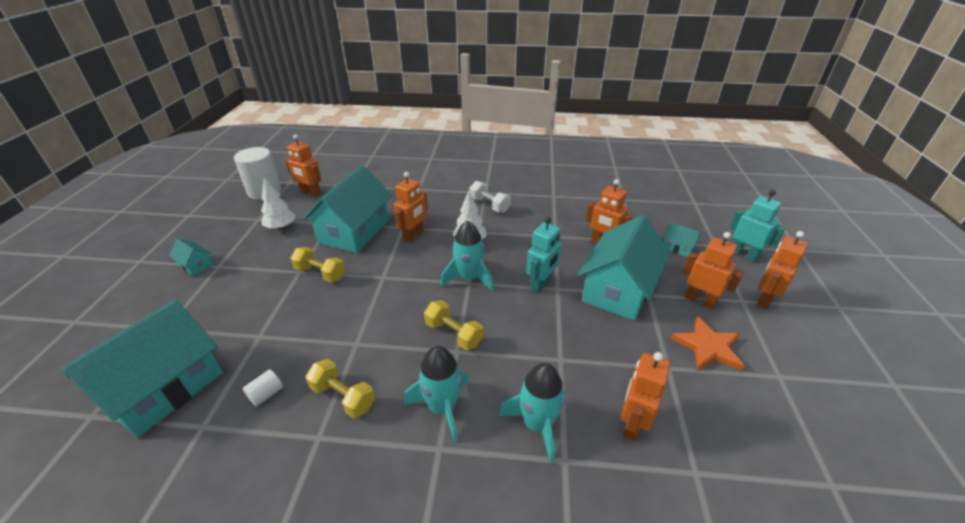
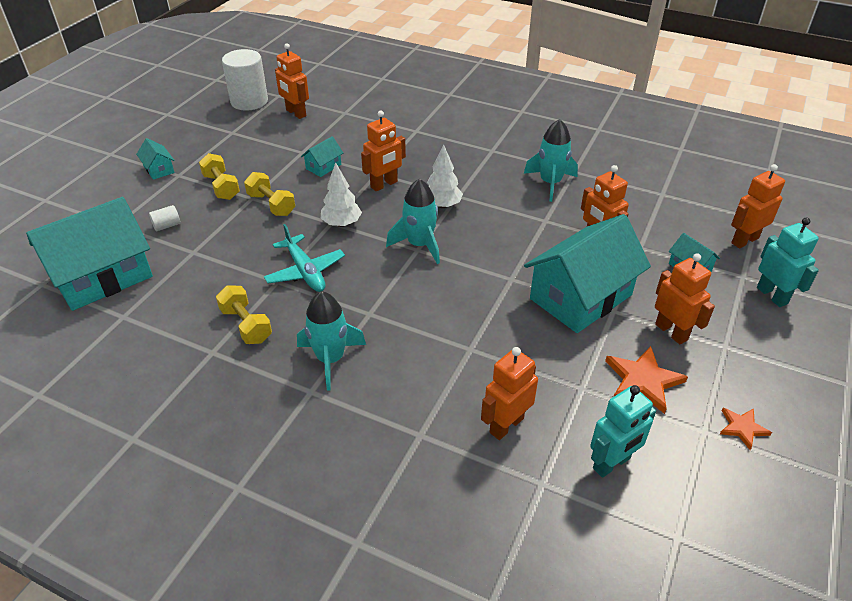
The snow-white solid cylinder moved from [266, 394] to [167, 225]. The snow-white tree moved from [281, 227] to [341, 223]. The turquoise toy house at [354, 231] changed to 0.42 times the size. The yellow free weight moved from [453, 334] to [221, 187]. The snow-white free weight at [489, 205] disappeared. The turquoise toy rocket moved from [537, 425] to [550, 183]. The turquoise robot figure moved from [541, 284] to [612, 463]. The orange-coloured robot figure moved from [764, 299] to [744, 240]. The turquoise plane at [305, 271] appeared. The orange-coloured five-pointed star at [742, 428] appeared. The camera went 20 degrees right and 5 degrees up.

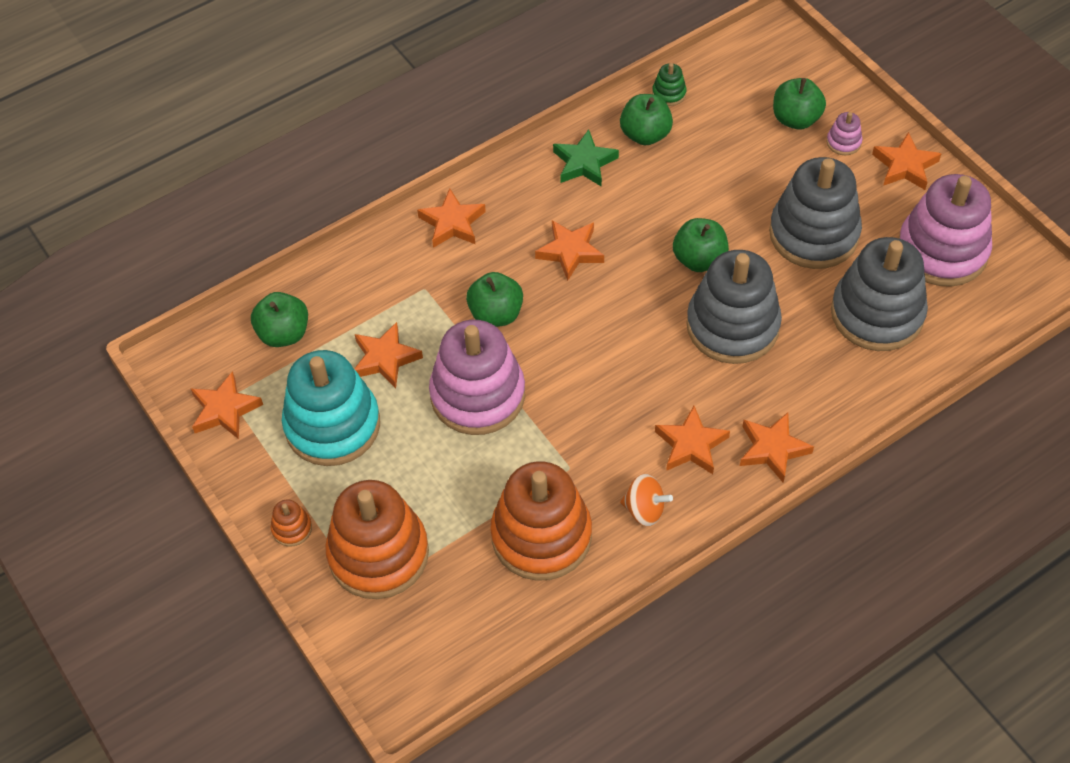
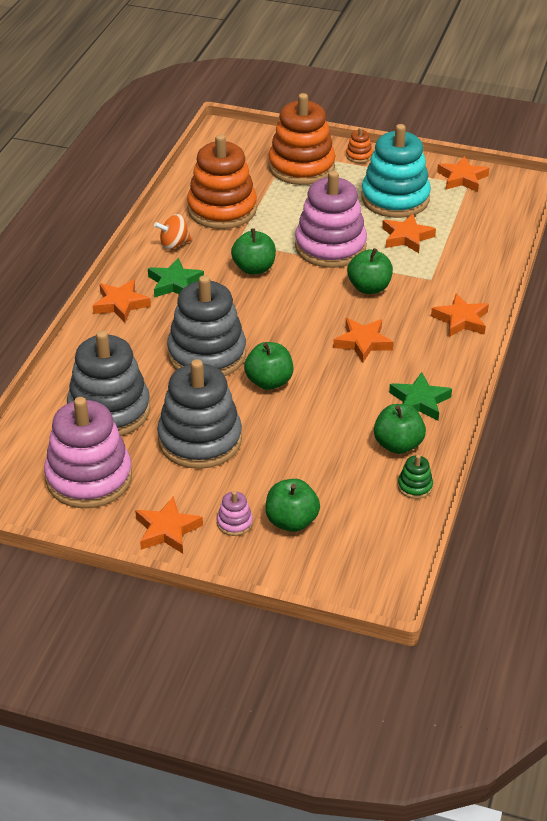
The green apple fruit moved from [284, 333] to [254, 268]. The orange-coloured five-pointed star at [691, 445] became the green five-pointed star at [175, 283]. The camera went 140 degrees right and 15 degrees down.

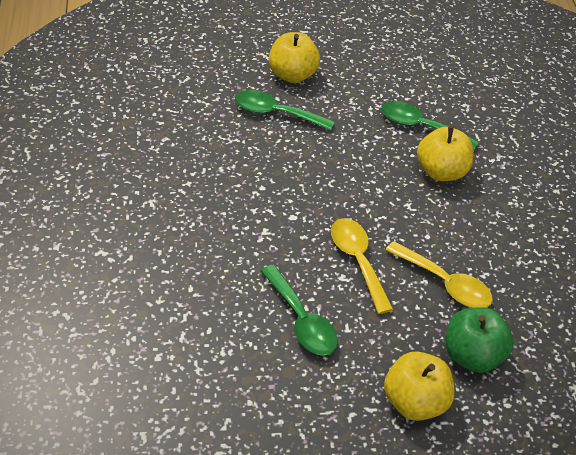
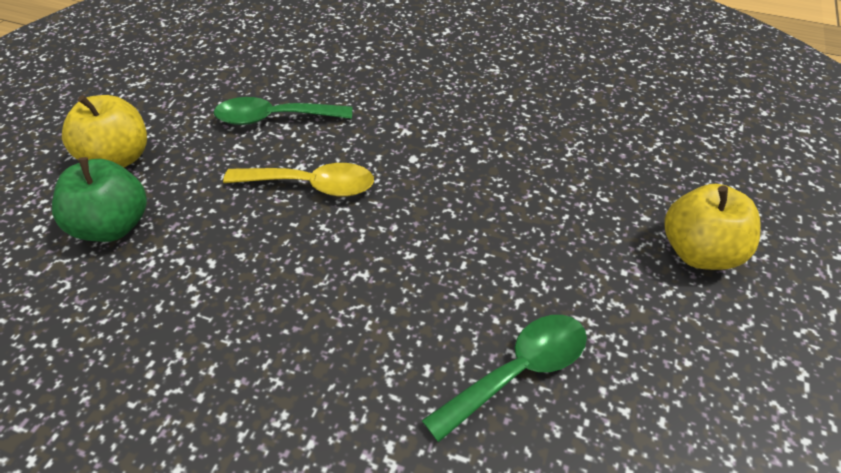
The green tablespoon at [276, 113] disappeared. The yellow tablespoon at [444, 283] disappeared. The yellow apple fruit at [441, 171] disappeared. The camera went 120 degrees right and 0 degrees up.

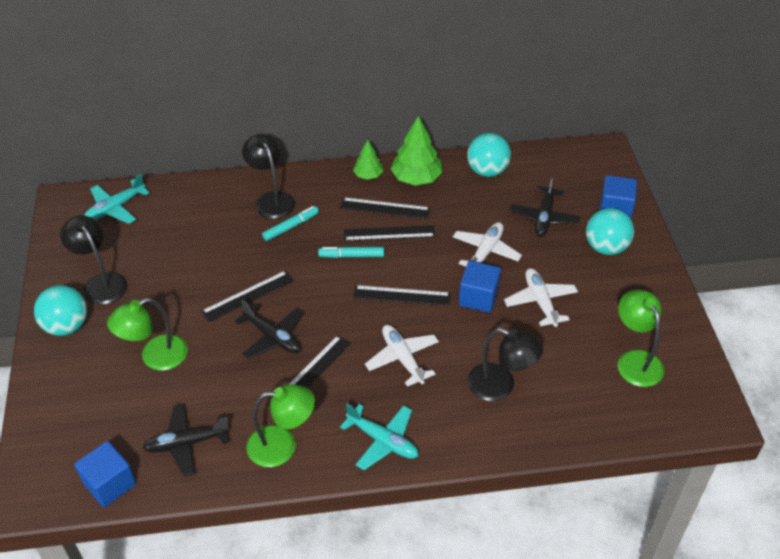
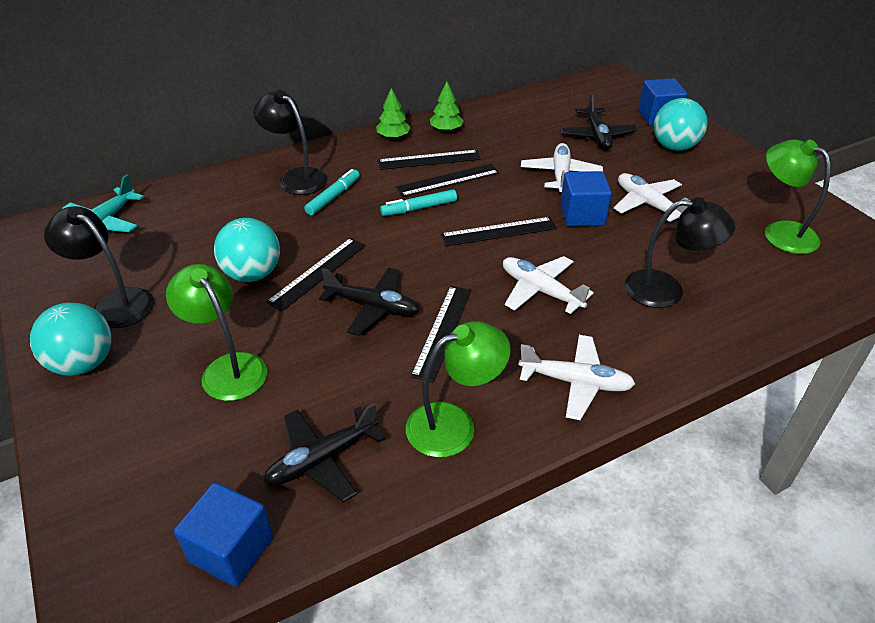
The green lamp at [155, 357] turned 105 degrees clockwise. The turquoise plane at [383, 441] became the snow-white plane at [575, 382]. The green tree at [416, 178] changed to 0.59 times the size. The turquoise ball moved from [487, 171] to [252, 274]. The camera went 20 degrees left and 5 degrees down.

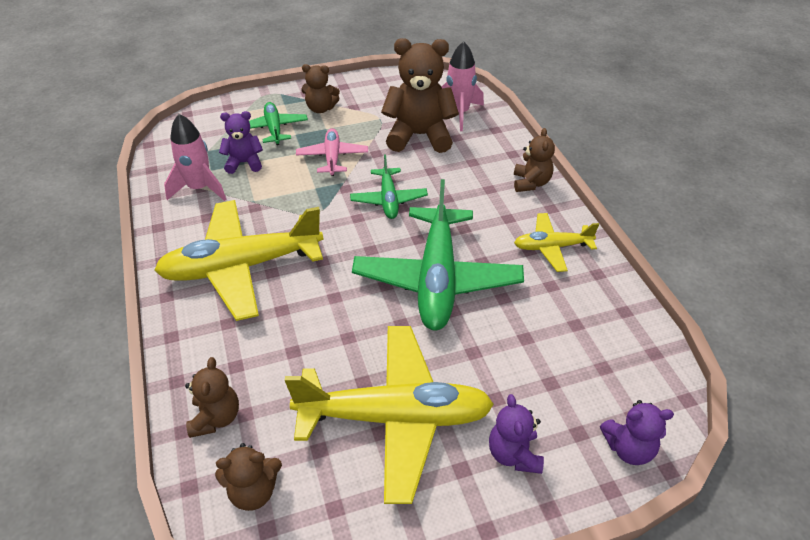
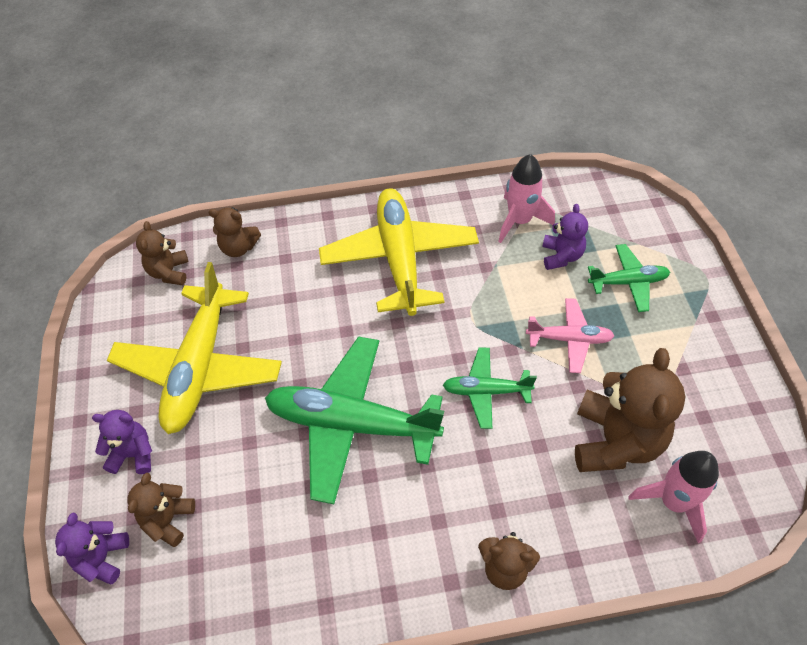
The brown teddy bear moved from [321, 108] to [168, 520]. The yellow plane at [552, 247] disappeared. The camera went 100 degrees right and 10 degrees up.

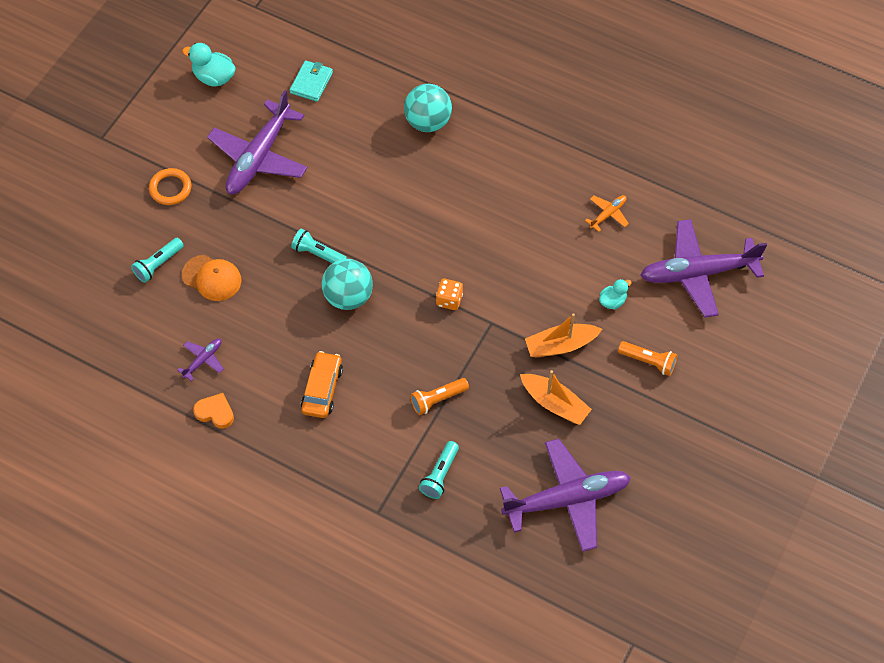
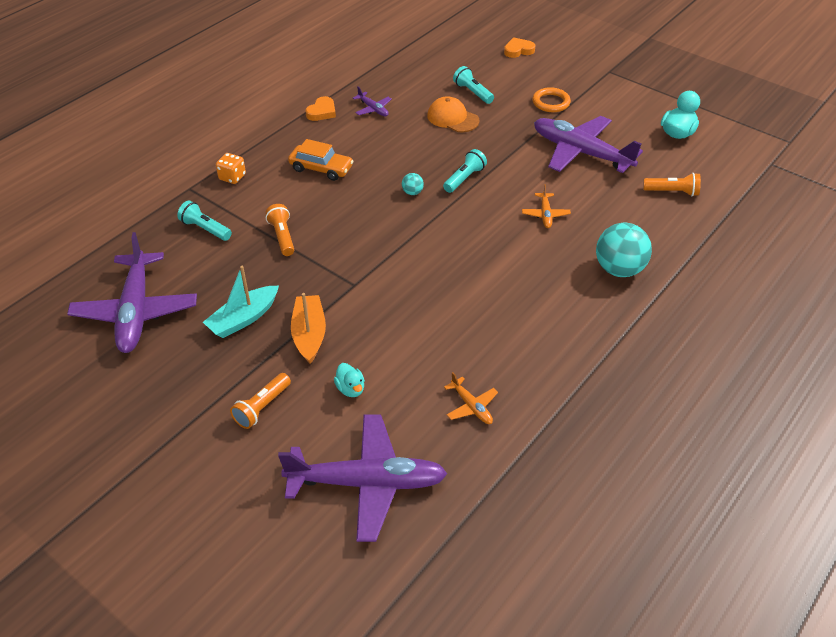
The orange-coloured baseball cap at [212, 278] turned 90 degrees clockwise. The turquoise billfold at [311, 83] was replaced by the orange-coloured pocket torch at [672, 192]. The turquoise ball at [348, 296] changed to 0.45 times the size. The orange-coloured die moved from [449, 300] to [232, 177]. The orange-coloured sailboat at [554, 403] became the turquoise sailboat at [243, 319]. The purple plane at [698, 273] turned 90 degrees clockwise. The orange-coloured heart at [518, 50] appeared. The orange-coloured plane at [545, 214] appeared. The camera went 100 degrees right and 15 degrees down.

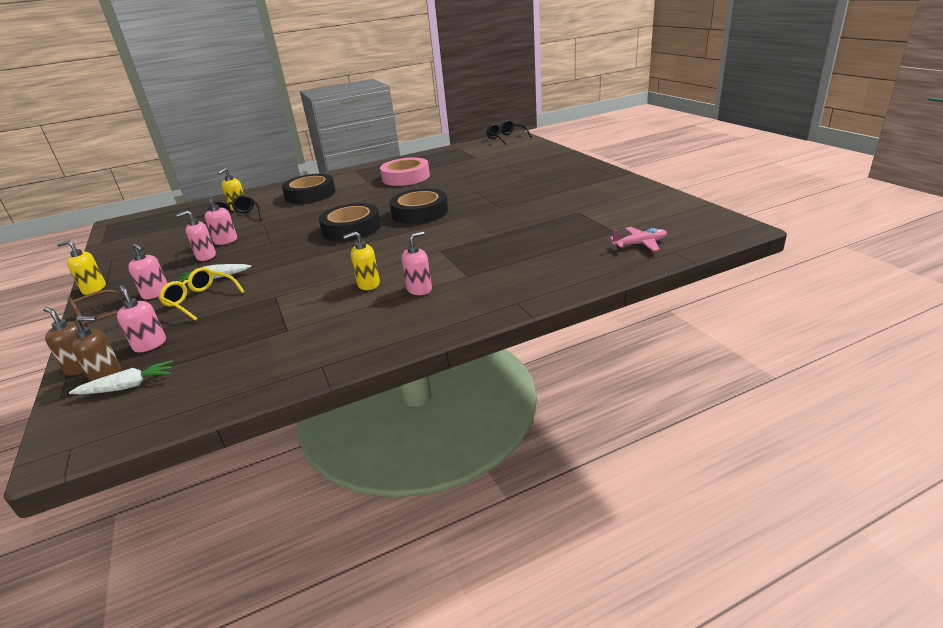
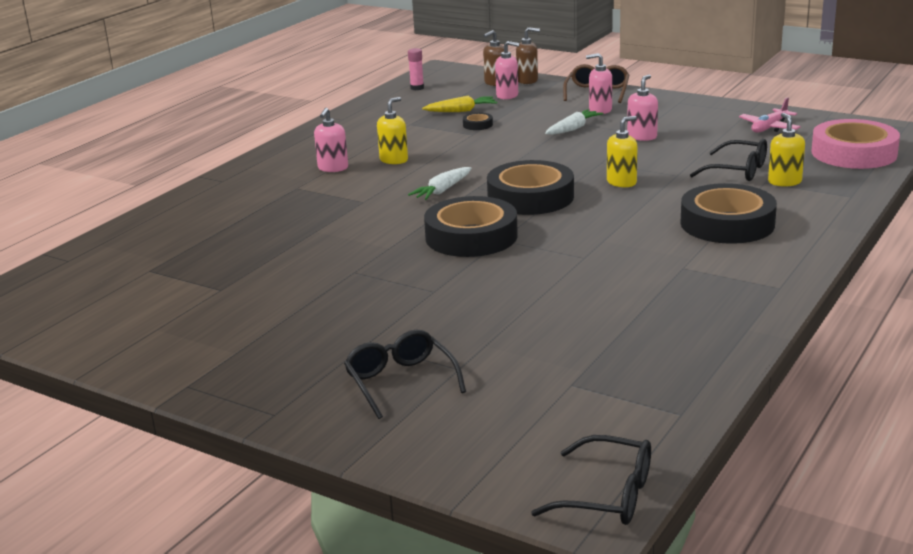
The yellow soap pump moved from [94, 289] to [621, 182]. The snow-white toy carrot moved from [128, 386] to [442, 190]. The yellow spectacles at [200, 300] disappeared. The rosy soap pump at [226, 241] disappeared. The rosy sticky tape moved from [405, 177] to [854, 153]. The rosy plane moved from [639, 244] to [769, 127]. The ebony spectacles at [400, 381] appeared. The rosy glue at [417, 88] appeared. The yellow toy carrot at [461, 111] appeared. The ebony sticky tape at [477, 125] appeared. The camera went 145 degrees right and 5 degrees down.

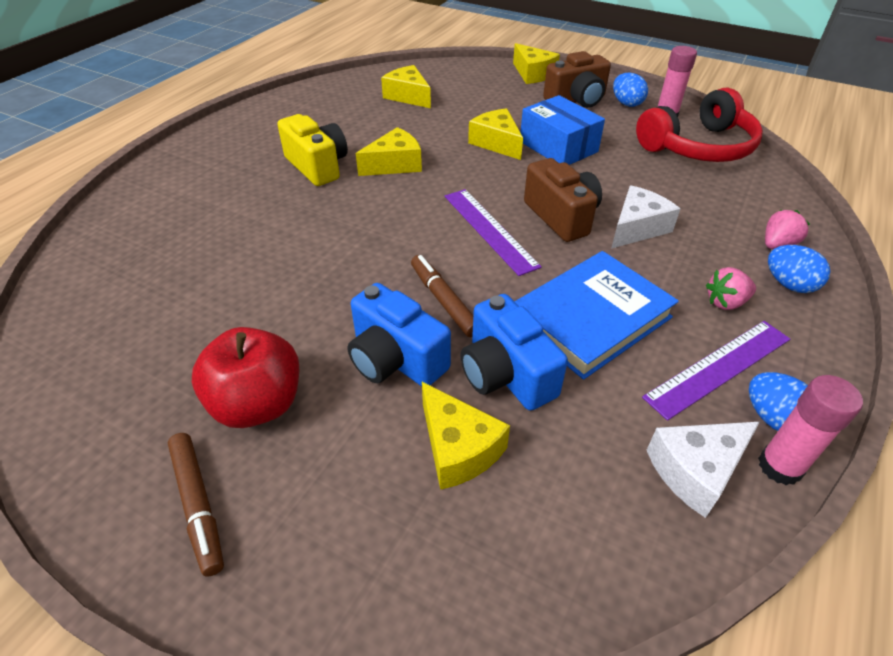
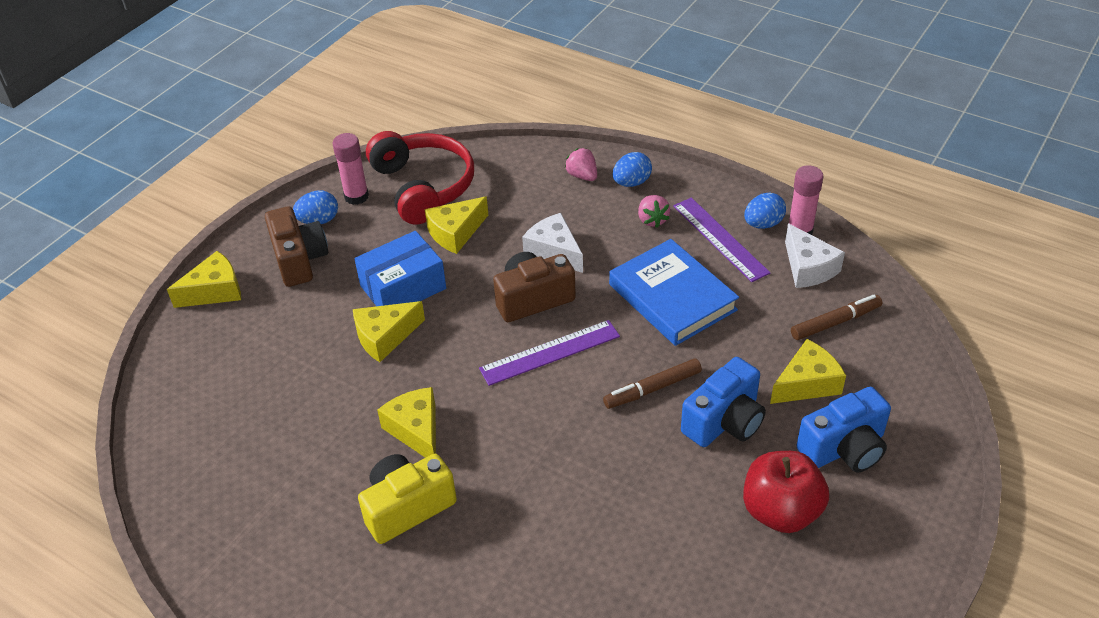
The brown marker moved from [198, 505] to [835, 322]. The yellow cheese moved from [408, 96] to [455, 233]. The cobalt compact camera moved from [506, 374] to [844, 448]. The camera went 85 degrees left and 0 degrees up.

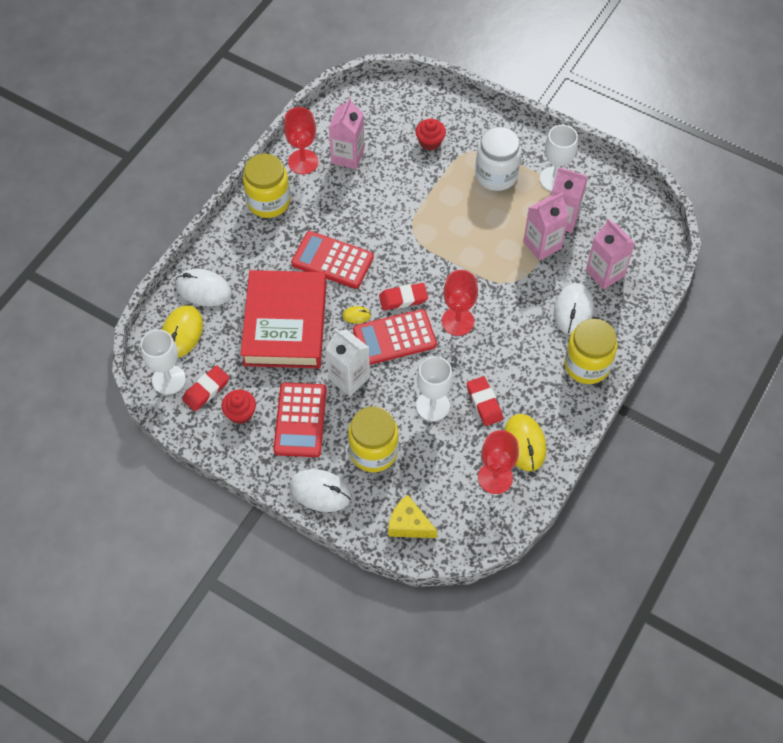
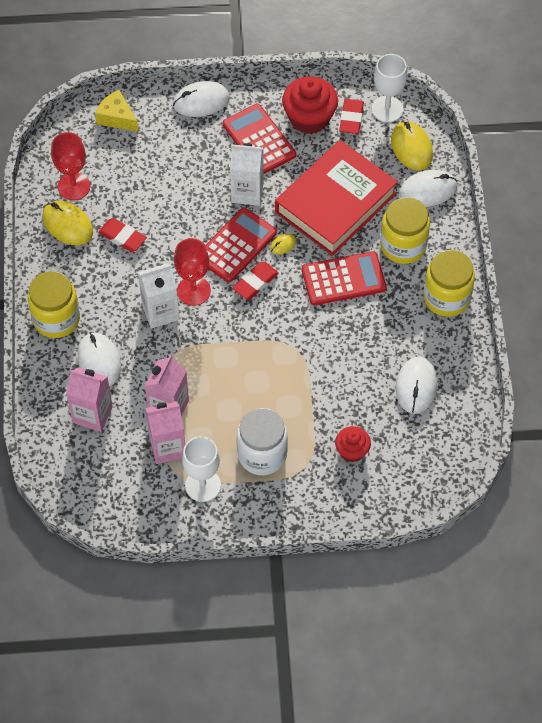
The red cupcake at [240, 413] changed to 1.73 times the size. The red hardback at [285, 324] turned 75 degrees clockwise. The red goblet at [303, 162] disappeared. The rosy juice carton at [347, 156] was replaced by the snow-white mouse at [416, 386]. The yellow preserve jar moved from [373, 451] to [403, 245]. The yellow cheese at [409, 524] turned 135 degrees counterclockwise. The snow-white goblet at [432, 406] disappeared. The snow-white juice carton at [160, 312] appeared. The camera went 145 degrees right and 0 degrees up.

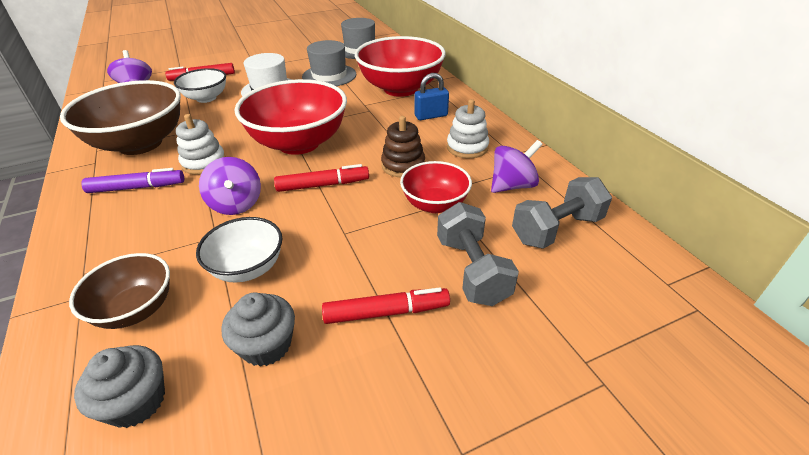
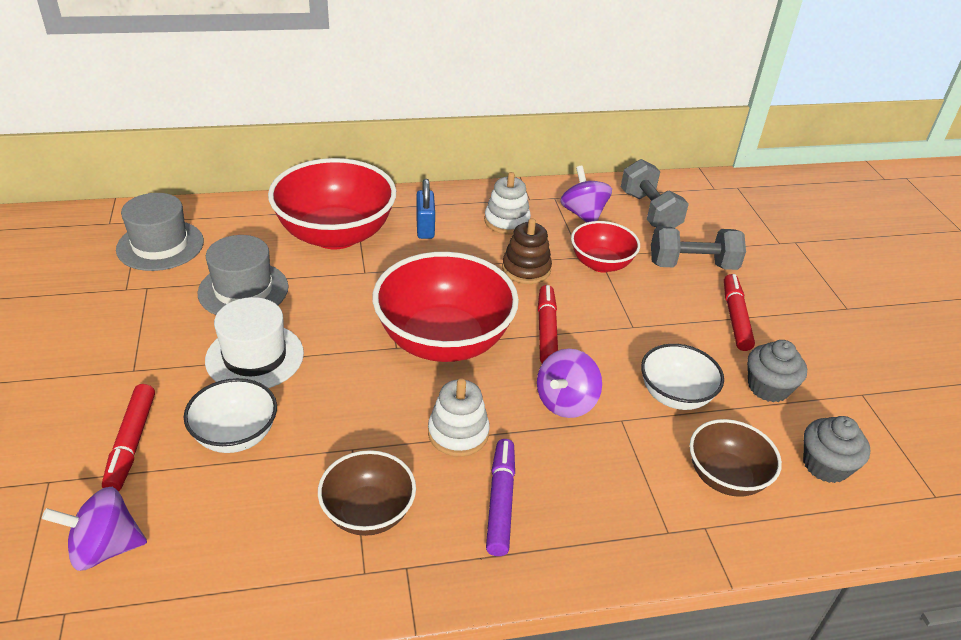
The brown deep dish at [140, 144] changed to 0.55 times the size. The purple toy top at [236, 204] turned 135 degrees clockwise. The camera went 80 degrees left and 0 degrees up.

